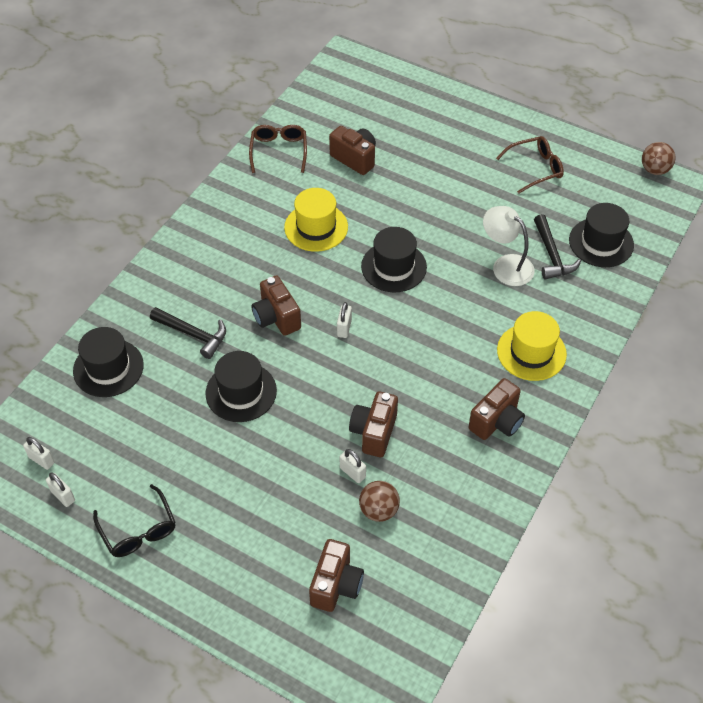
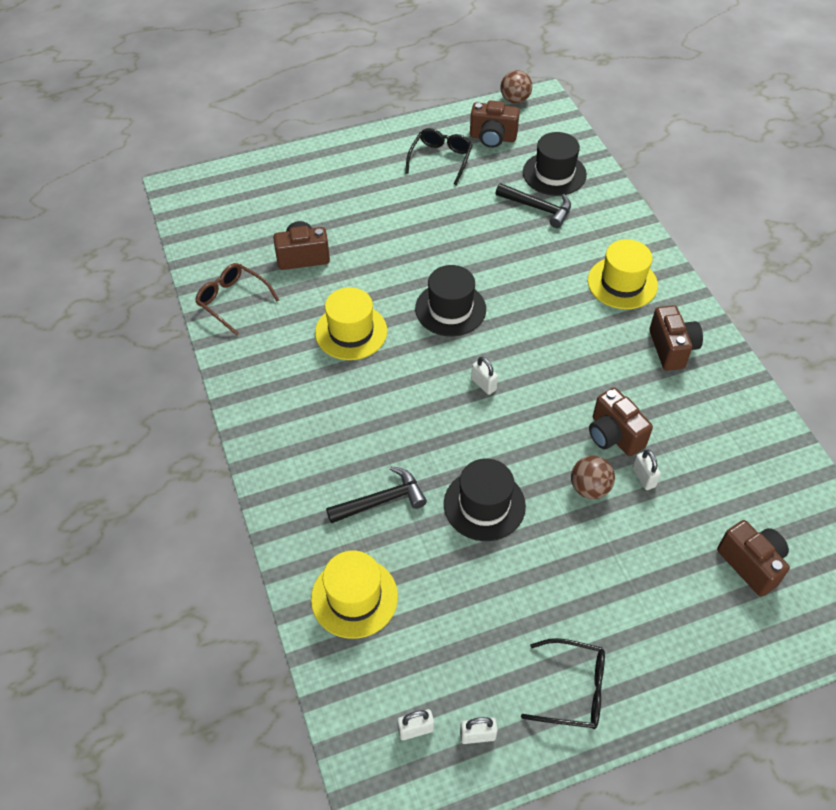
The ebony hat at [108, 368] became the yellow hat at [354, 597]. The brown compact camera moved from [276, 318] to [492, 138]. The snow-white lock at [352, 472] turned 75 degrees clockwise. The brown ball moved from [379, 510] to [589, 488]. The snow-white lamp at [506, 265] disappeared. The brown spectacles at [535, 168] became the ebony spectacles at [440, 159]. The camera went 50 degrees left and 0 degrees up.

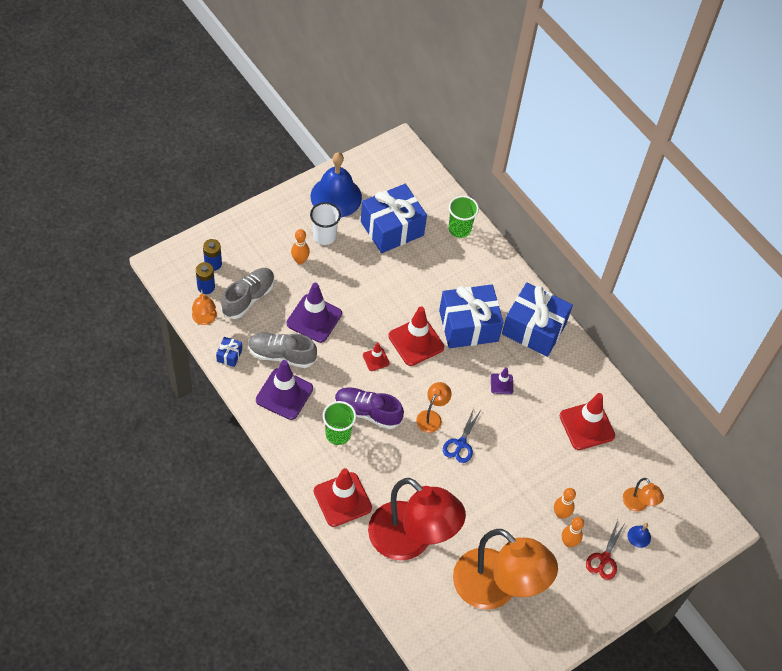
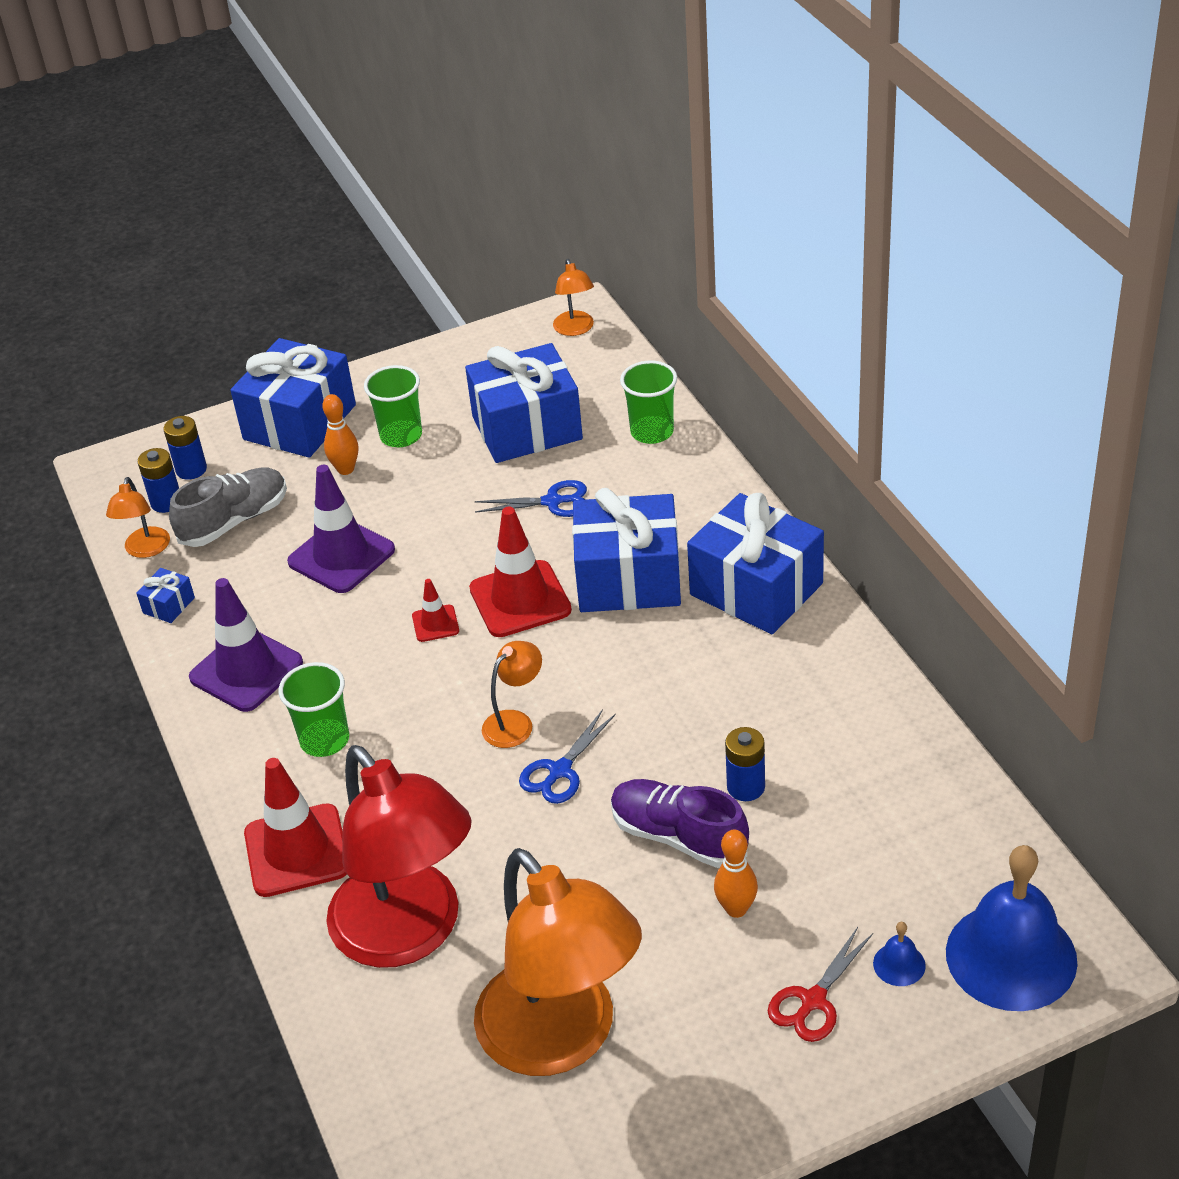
The grey sneaker at [281, 355] disappeared. The snow-white tumbler at [324, 236] became the green tumbler at [401, 436]. The cobalt school bell moved from [336, 196] to [1011, 956]. The purple sneaker moved from [367, 412] to [679, 836]. The purple safety cone at [501, 384] disappeared. The red safety cone at [587, 426] disappeared. The orange-coloured bowling pin at [568, 542] disappeared. The orange-coloured lamp moved from [638, 504] to [575, 329]. The cobalt gift at [299, 422] appeared. The cobalt pair of scissors at [552, 502] appeared. The cobalt battery at [746, 787] appeared. The camera went 20 degrees right and 15 degrees down.

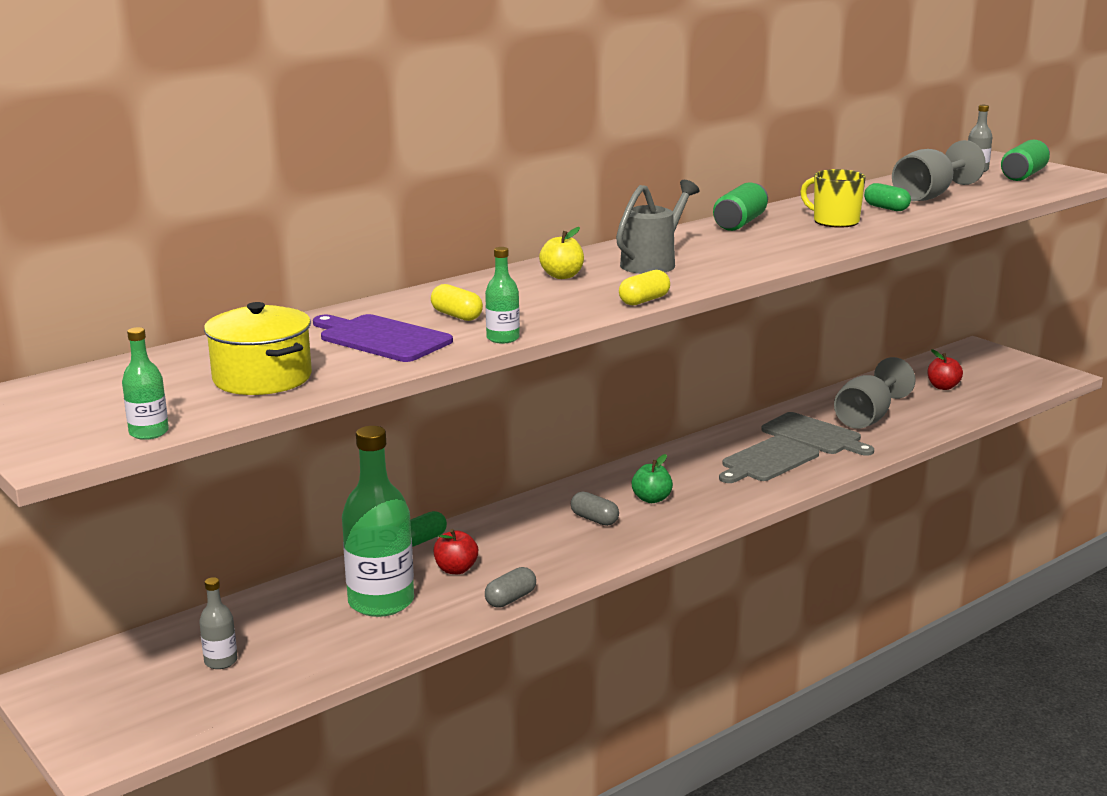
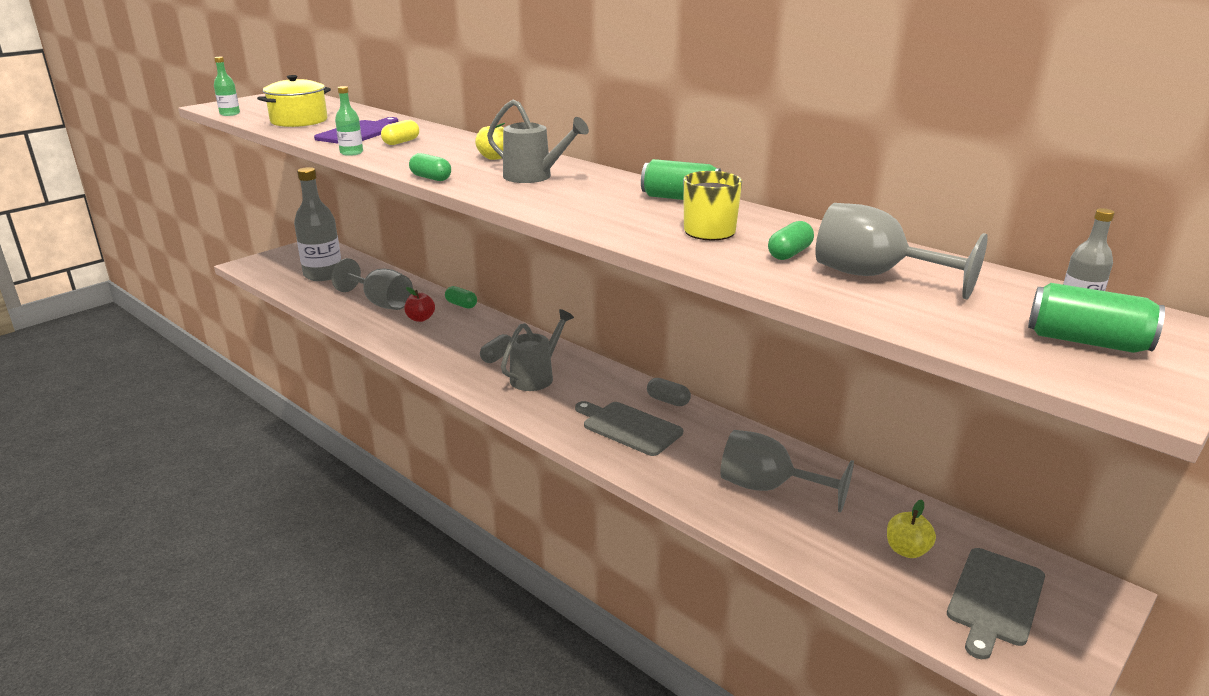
The grey flask at [221, 661] changed to 2.17 times the size. The green flask at [381, 602] was replaced by the grey goblet at [381, 303]. The grey pill shape moved from [511, 599] to [668, 401]. The yellow pill shape at [644, 300] became the green pill shape at [431, 178]. The green apple fruit at [651, 499] was replaced by the grey sprinkling can at [536, 377]. The grey chopping board moved from [814, 435] to [995, 599]. The red apple fruit at [943, 387] became the yellow apple fruit at [907, 550]. The camera went 80 degrees right and 5 degrees up.

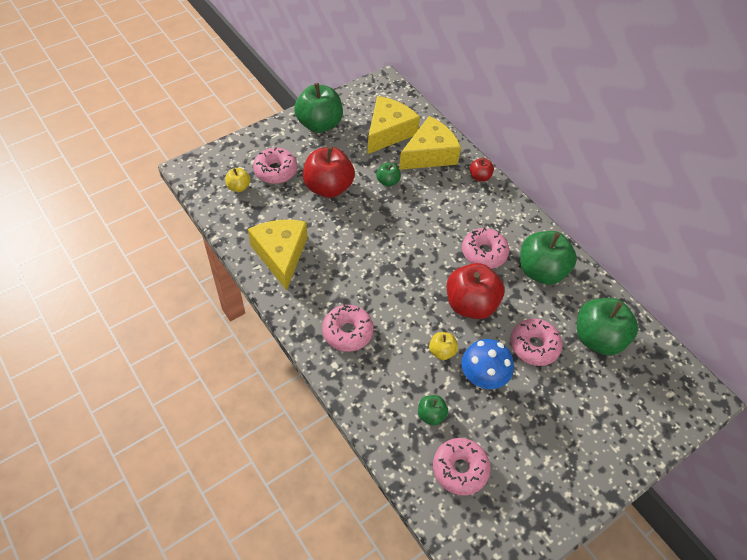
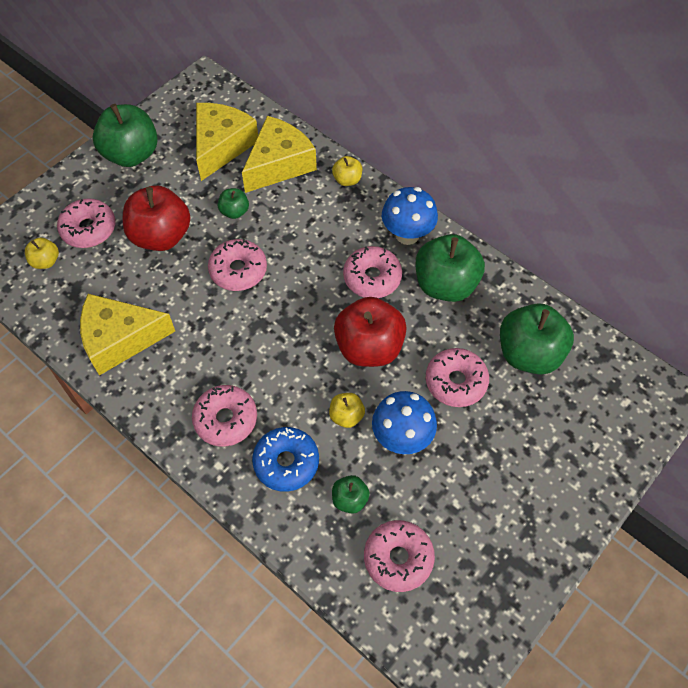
The yellow cheese at [281, 255] turned 75 degrees counterclockwise. The red apple fruit at [479, 176] became the yellow apple fruit at [347, 180]. The rosy glazed donut at [238, 270] appeared. The cobalt glazed donut at [286, 462] appeared. The cobalt fungus at [407, 235] appeared. The camera went 10 degrees left and 5 degrees up.

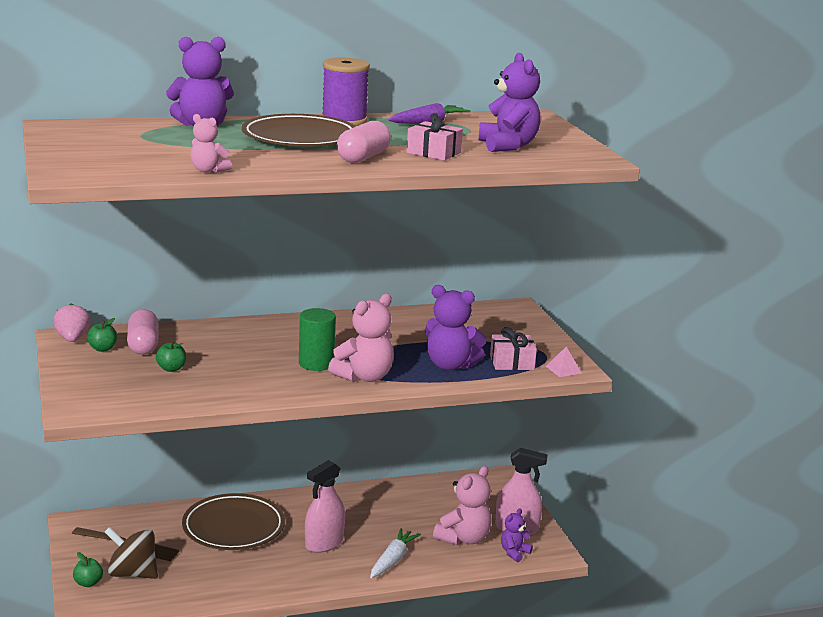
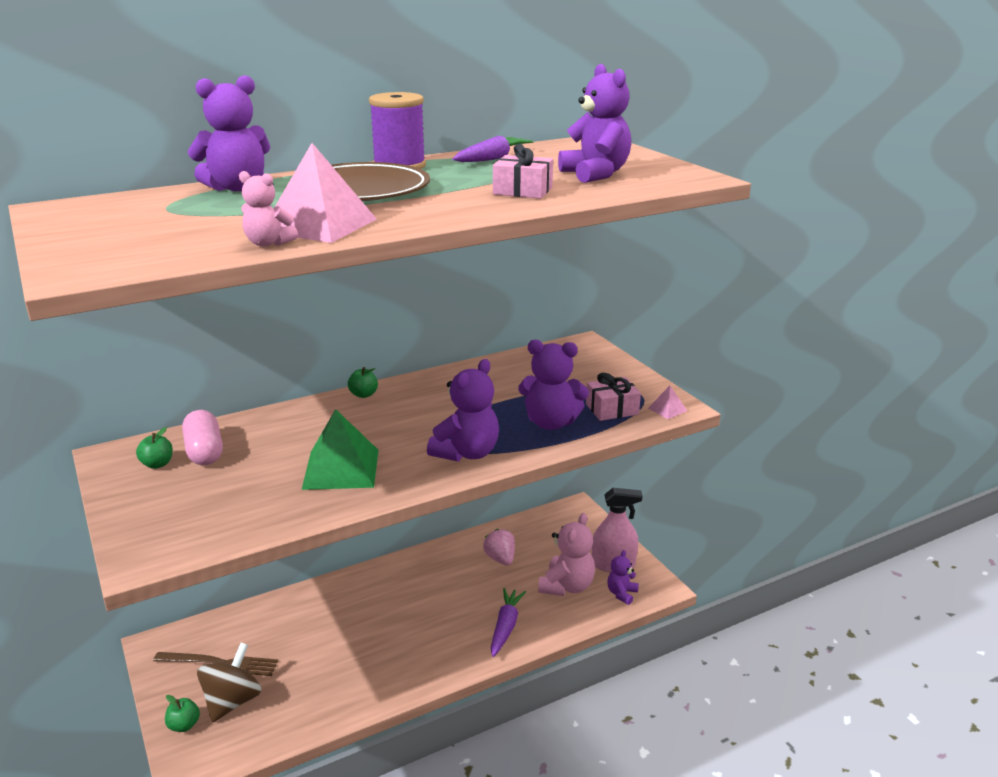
The rosy strawberry moved from [72, 339] to [500, 559]. The brown toy top at [132, 573] turned 105 degrees clockwise. The green apple fruit moved from [171, 368] to [363, 394]. The brown flat dish at [233, 527] disappeared. The green solid cylinder at [316, 363] disappeared. The rosy spray cleaner at [324, 543] disappeared. The rosy teddy bear at [364, 377] became the purple teddy bear at [466, 453]. The rosy pill shape at [363, 157] disappeared. The snow-white toy carrot at [393, 560] became the purple toy carrot at [506, 626]. The rosy solid pyramid at [320, 225] appeared. The green solid pyramid at [341, 469] appeared. The camera went 10 degrees left and 5 degrees up.

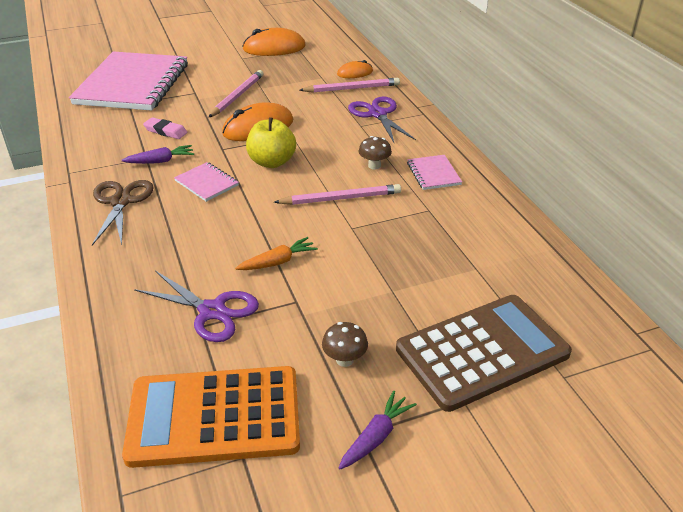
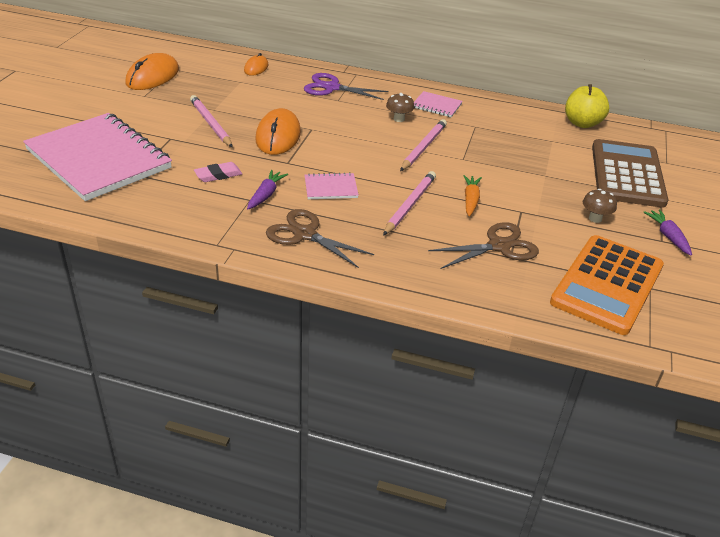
The purple pair of scissors at [212, 311] became the brown pair of scissors at [499, 246]. The yellow apple fruit moved from [272, 162] to [582, 123]. The rosy wooden pencil moved from [351, 88] to [410, 205]. The camera went 55 degrees left and 0 degrees up.

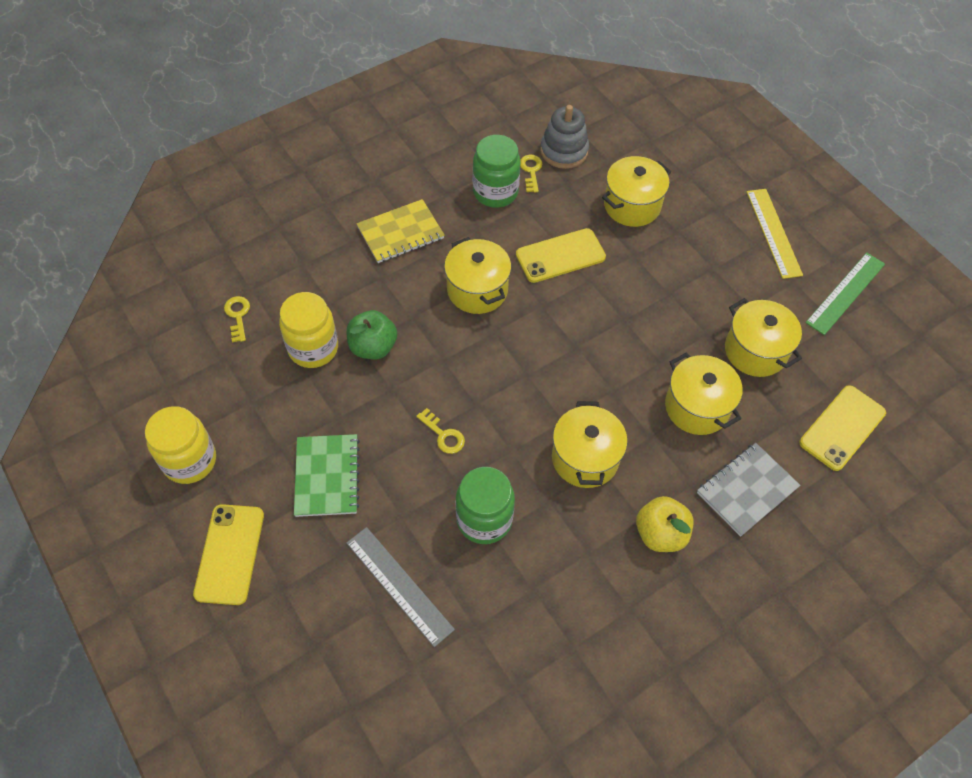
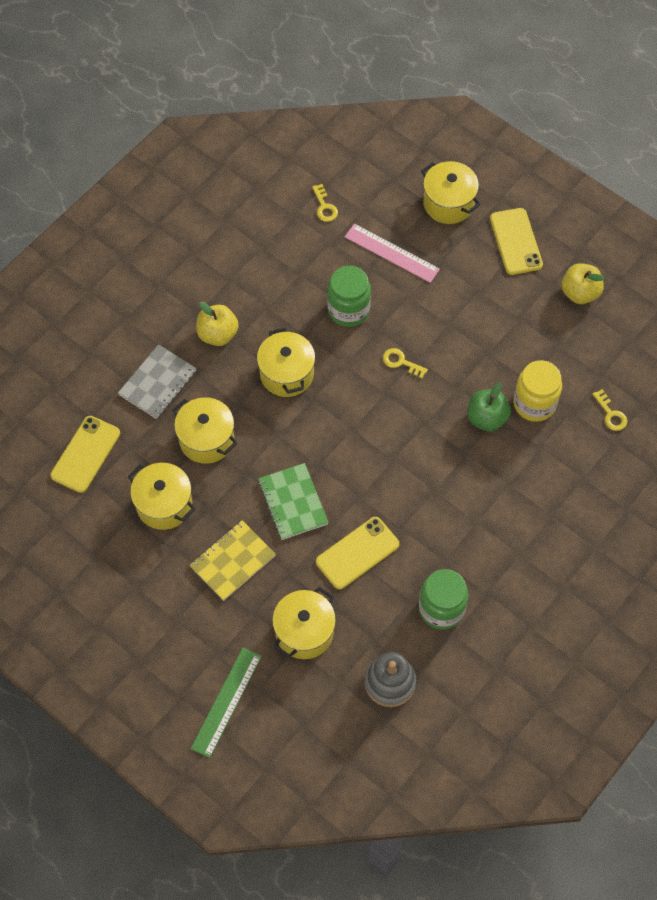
The yellow preserve jar at [190, 461] was replaced by the yellow apple fruit at [580, 293]. The green notebook moved from [327, 476] to [293, 502]. The grey ruler at [399, 585] became the rosy ruler at [392, 253]. The yellow notebook moved from [400, 233] to [233, 561]. The yellow pot moved from [477, 290] to [448, 203]. The yellow door key moved from [531, 171] to [324, 207]. The yellow ruler at [773, 232] disappeared. The green ruler moved from [845, 293] to [226, 702]. The camera went 165 degrees right and 5 degrees up.

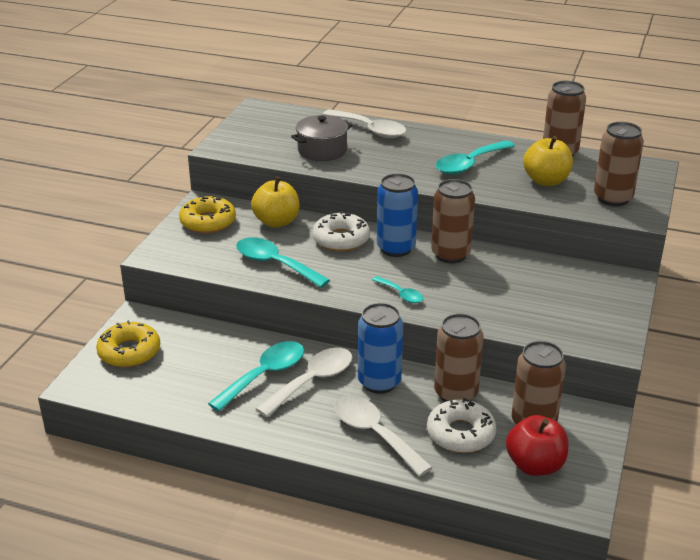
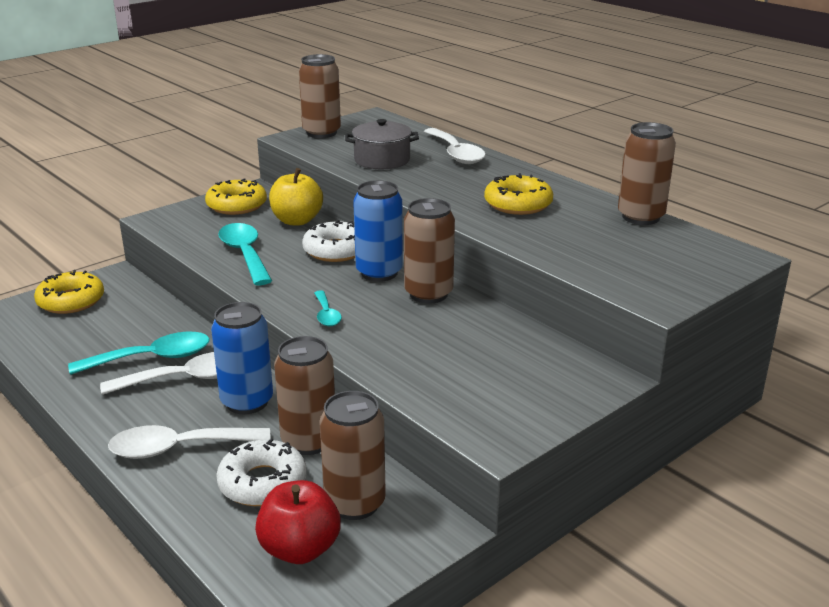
The snow-white tablespoon at [374, 434] turned 90 degrees counterclockwise. The turquoise tablespoon at [469, 164] was replaced by the yellow glazed donut at [518, 204]. The yellow apple fruit at [546, 181] disappeared. The brown tin moved from [613, 198] to [321, 133]. The camera went 30 degrees right and 5 degrees down.

